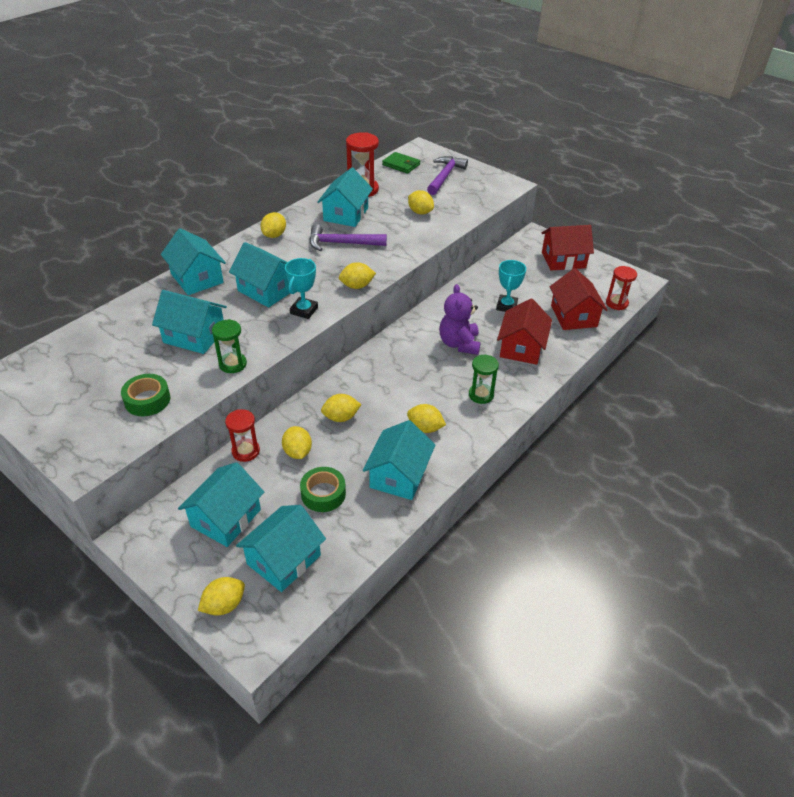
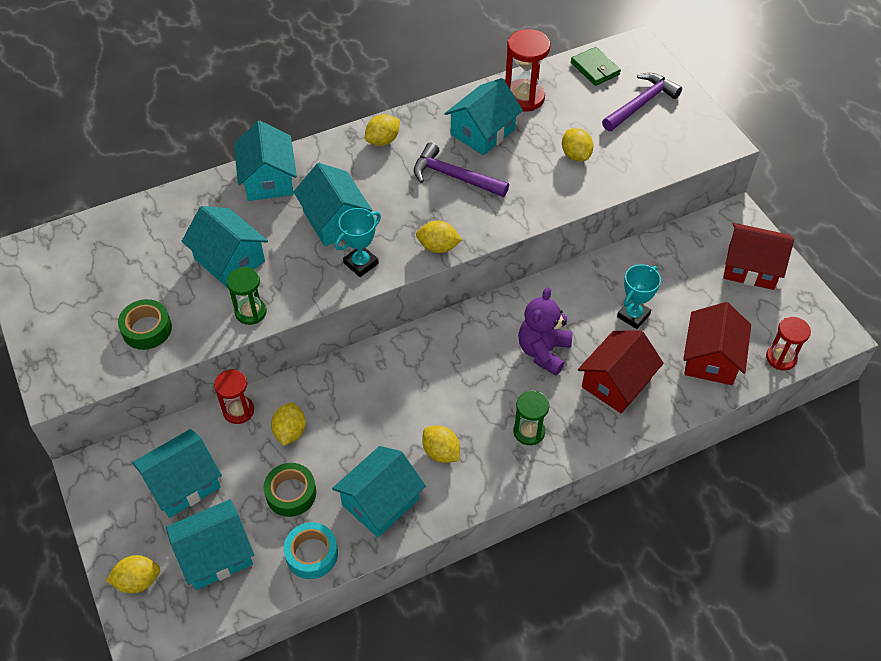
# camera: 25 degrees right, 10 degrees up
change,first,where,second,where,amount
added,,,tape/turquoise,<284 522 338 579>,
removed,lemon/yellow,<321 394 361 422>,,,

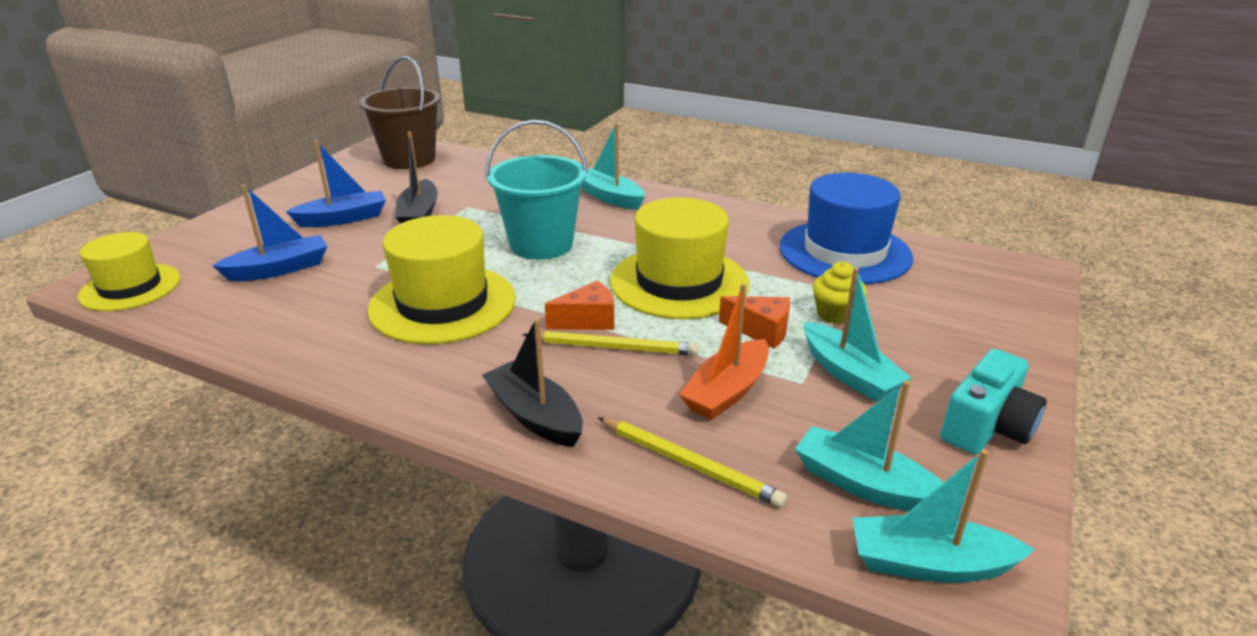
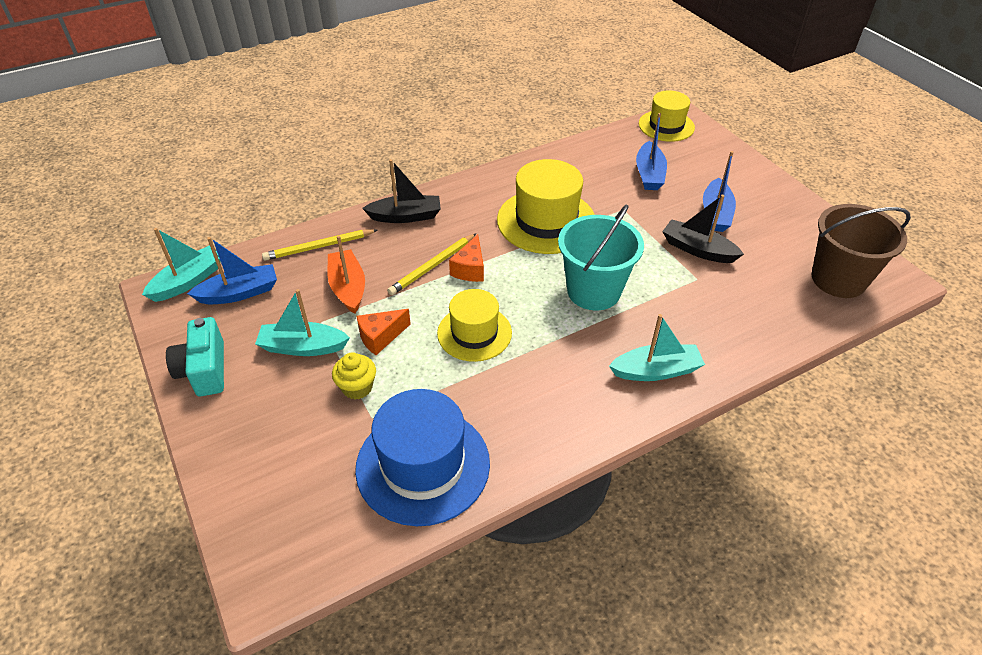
# camera: 125 degrees right, 15 degrees up
change,first,where,second,where,amount
recoloured,boat/turquoise,<795 380 944 512>,boat/blue,<187 237 277 304>,
resized,hat/yellow,<610 197 749 319>,,<437 289 512 362>,x0.65

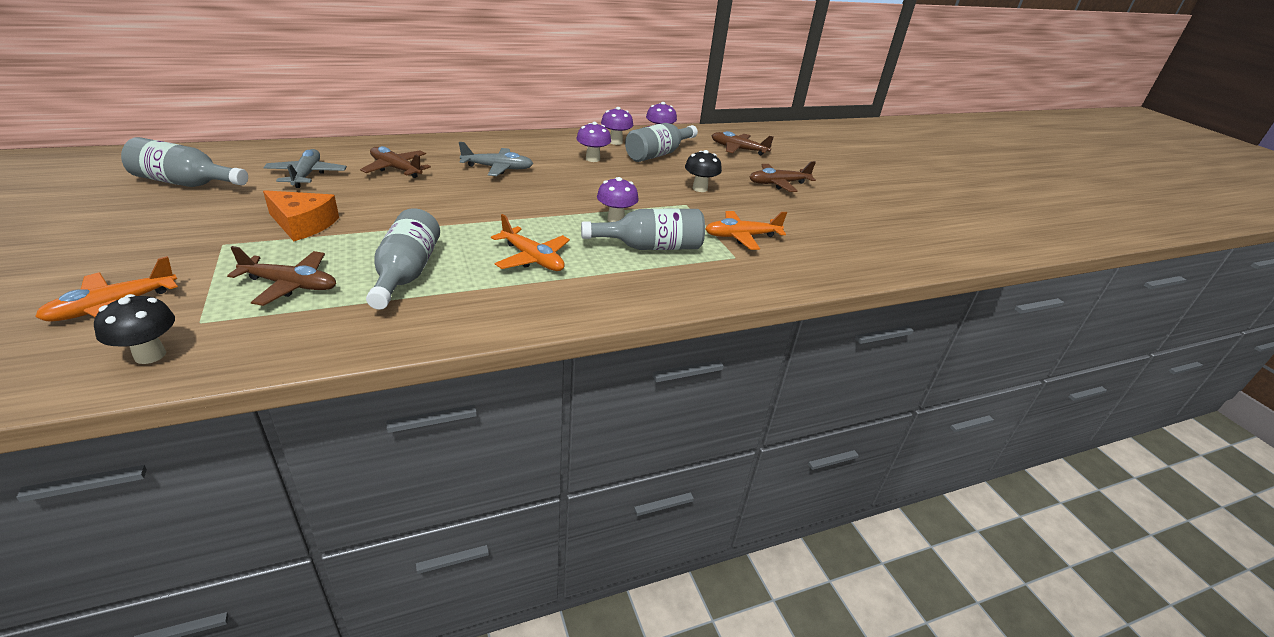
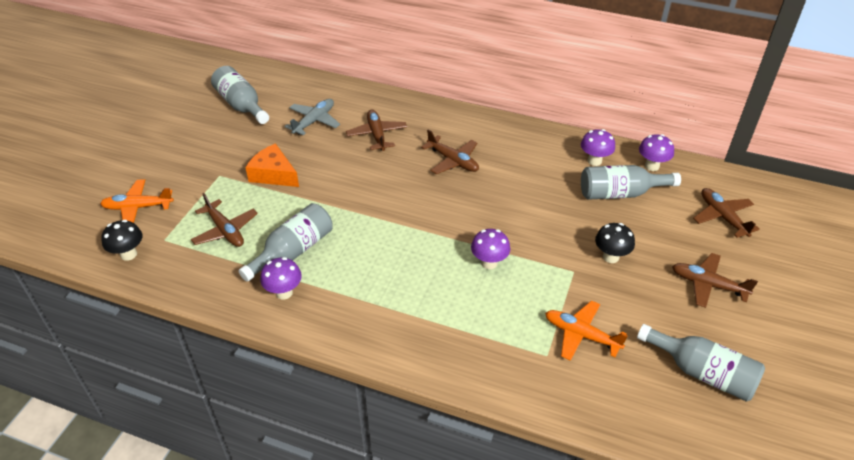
# camera: 45 degrees right, 10 degrees up
change,first,where,second,where,amount
turned,cheese/orange,<263 190 339 241>,,<245 144 299 187>,150 degrees clockwise
moved,mushroom/purple,<576 122 611 162>,,<260 257 302 299>,
recoloured,plane/grey,<459 142 533 176>,plane/brown,<421 129 479 174>,
moved,bottle/grey,<581 209 705 250>,,<637 324 765 402>,
removed,plane/orange,<491 214 570 271>,,,

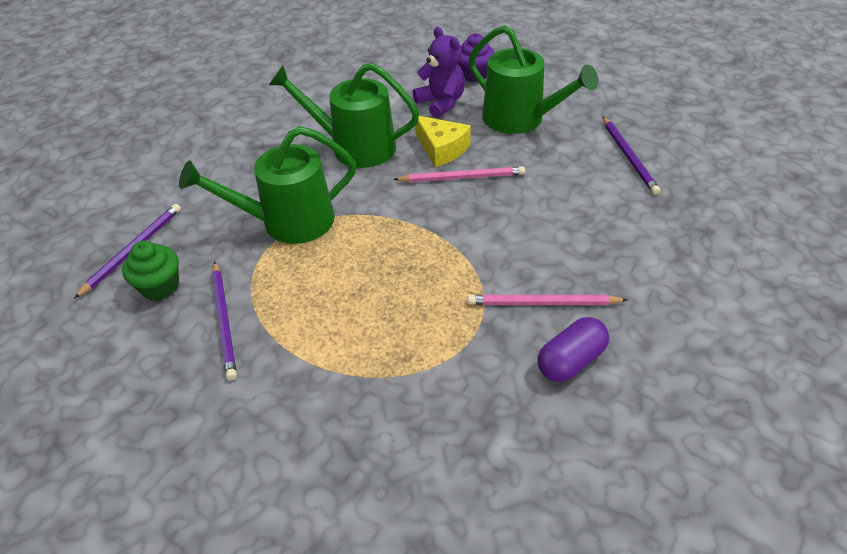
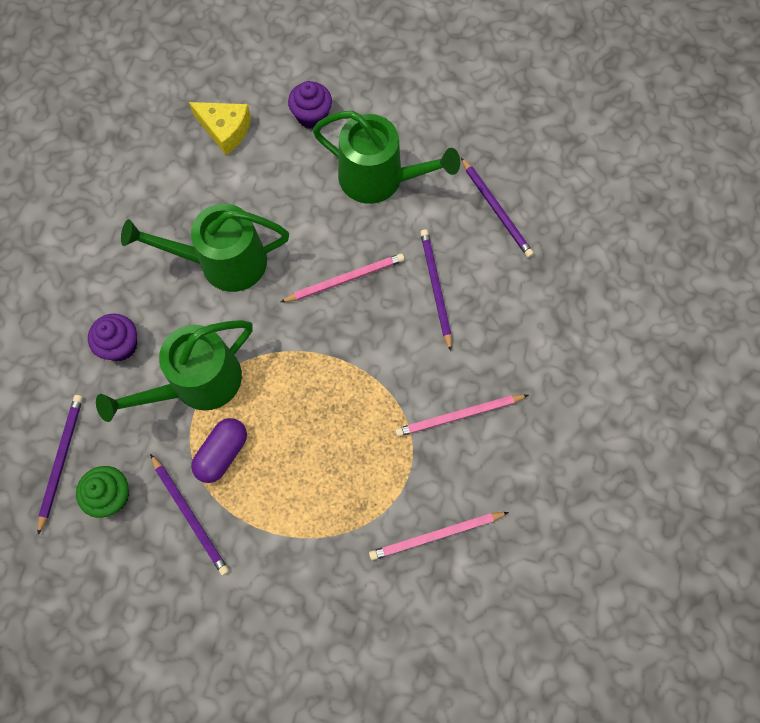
# camera: 20 degrees left, 25 degrees up
change,first,where,second,where,amount
added,,,cupcake/purple,<88 314 137 361>,
moved,cheese/yellow,<415 116 471 167>,,<189 102 251 155>,
moved,capsule/purple,<538 317 609 382>,,<191 418 247 483>,
added,,,pencil/pink,<369 512 509 560>,
added,,,pencil/purple,<420 229 452 351>,
removed,teddy bear/purple,<413 27 465 118>,,,

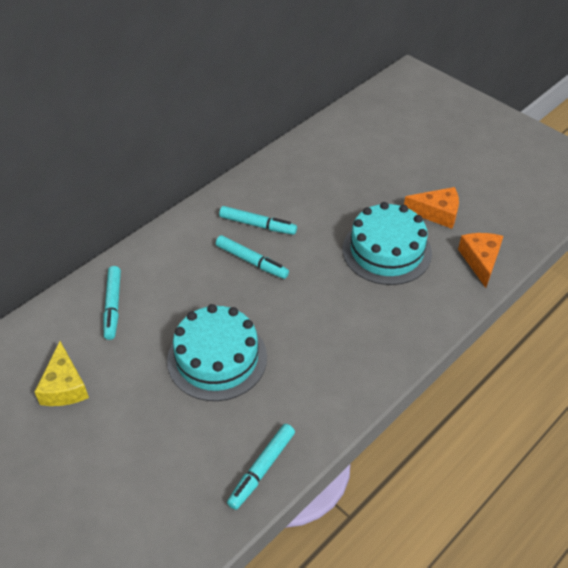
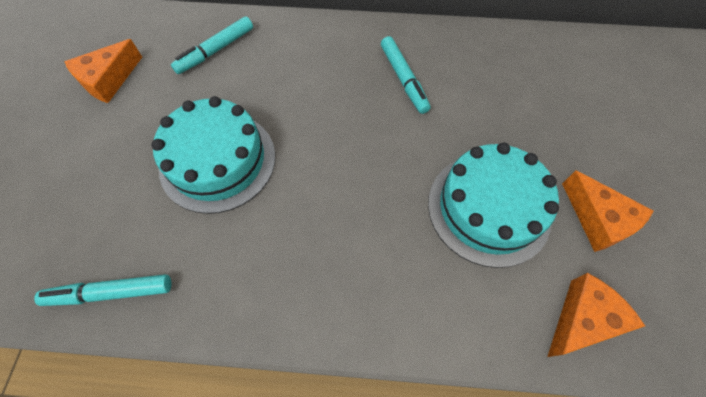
# camera: 50 degrees right, 15 degrees up
change,first,where,second,where,amount
recoloured,cheese/yellow,<35 341 89 406>,cheese/orange,<65 39 142 103>,
removed,marker/turquoise,<216 235 289 279>,,,

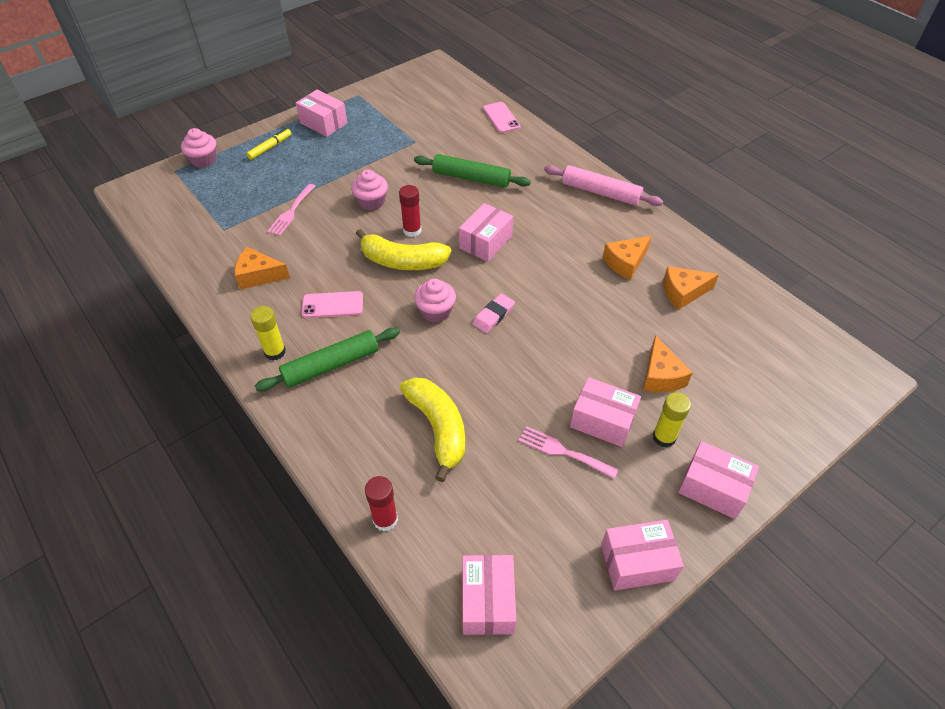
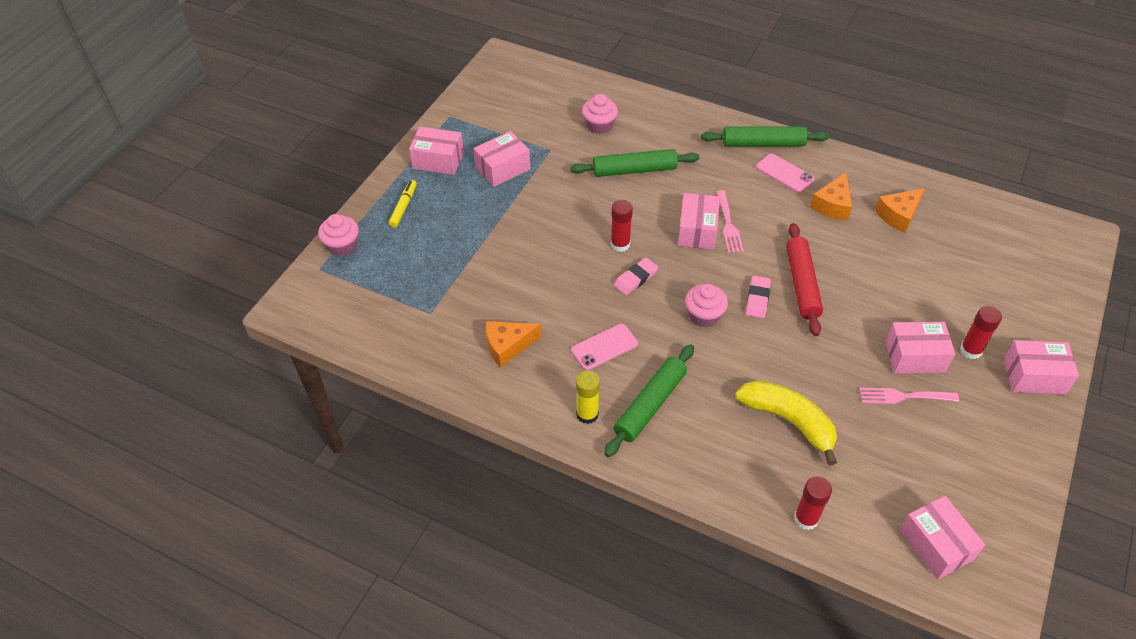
# camera: 25 degrees left, 0 degrees up
change,first,where,second,where,amount
moved,box/pink,<601 520 684 590>,,<474 131 531 187>,
moved,cupcake/pink,<351 170 388 210>,,<582 94 618 134>,
replaced,banana/yellow,<356 229 451 270>,eraser/pink,<614 258 658 295>,
recoloured,rolling pin/pink,<544 165 663 206>,rolling pin/green,<701 126 829 147>,
moved,fork/pink,<267 184 316 236>,,<716 190 744 253>,
moved,phone/pink,<483 102 520 133>,,<756 154 814 193>,
added,,,rolling pin/red,<786 223 823 336>,
recoloured,glue stick/yellow,<653 392 691 448>,glue stick/red,<960 306 1002 359>,
removed,cheese/orange,<643 335 692 392>,,,

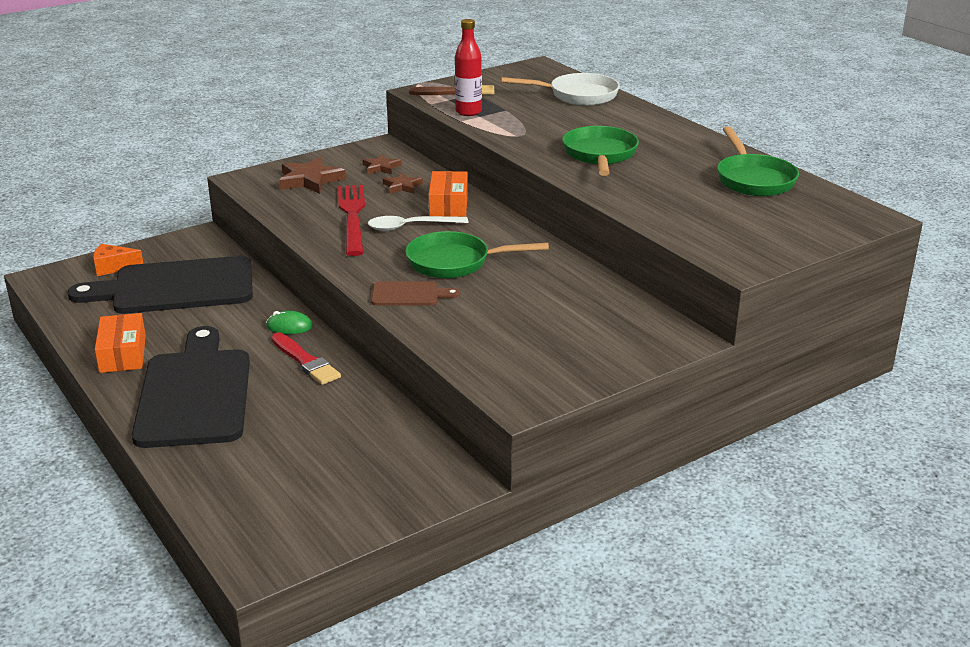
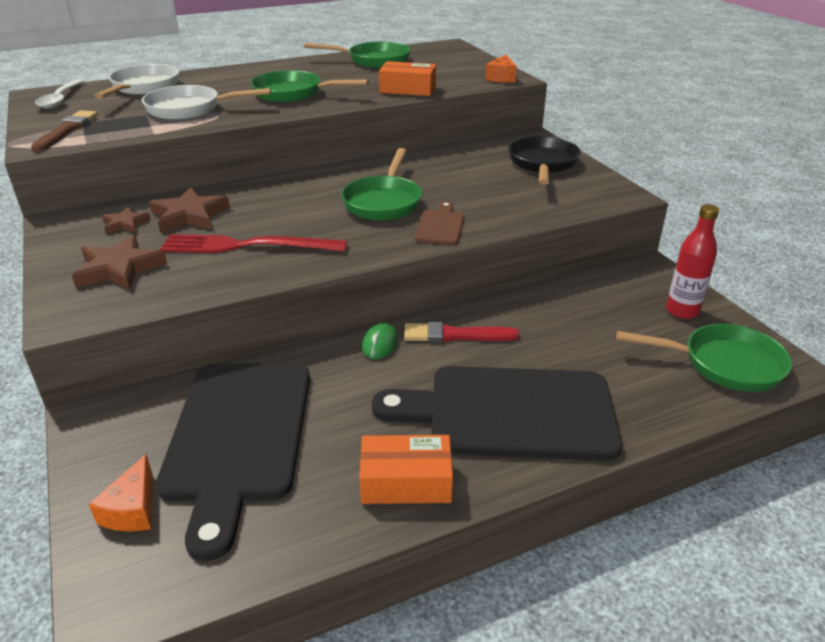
# camera: 80 degrees left, 5 degrees up
change,first,where,second,where,amount
moved,spoon/white,<368 216 468 231>,,<35 79 84 108>,
added,,,pan/white,<142 85 271 120>,
resized,star/brown,<383 173 423 194>,,<149 187 230 233>,x1.71
moved,box/orange,<429 171 468 217>,,<379 61 436 96>,
turned,brush/red,<272 332 341 385>,,<404 322 520 343>,150 degrees counterclockwise
added,,,cheese/orange,<485 55 517 83>,
added,,,pan/black,<508 136 581 185>,
added,,,pan/green,<616 324 792 392>,
moved,bottle/red,<455 19 482 116>,,<666 204 719 319>,

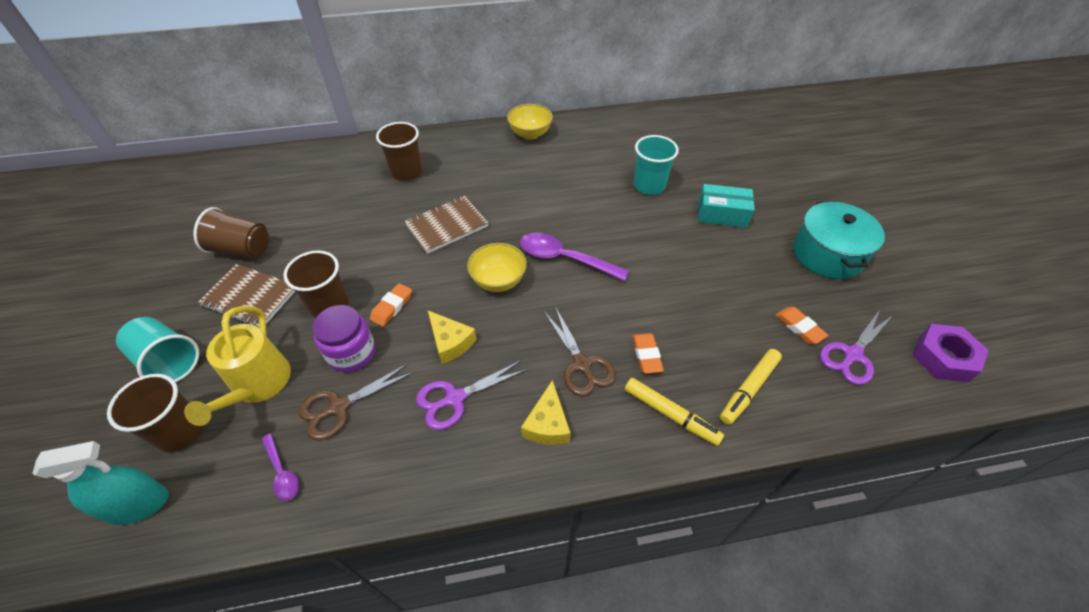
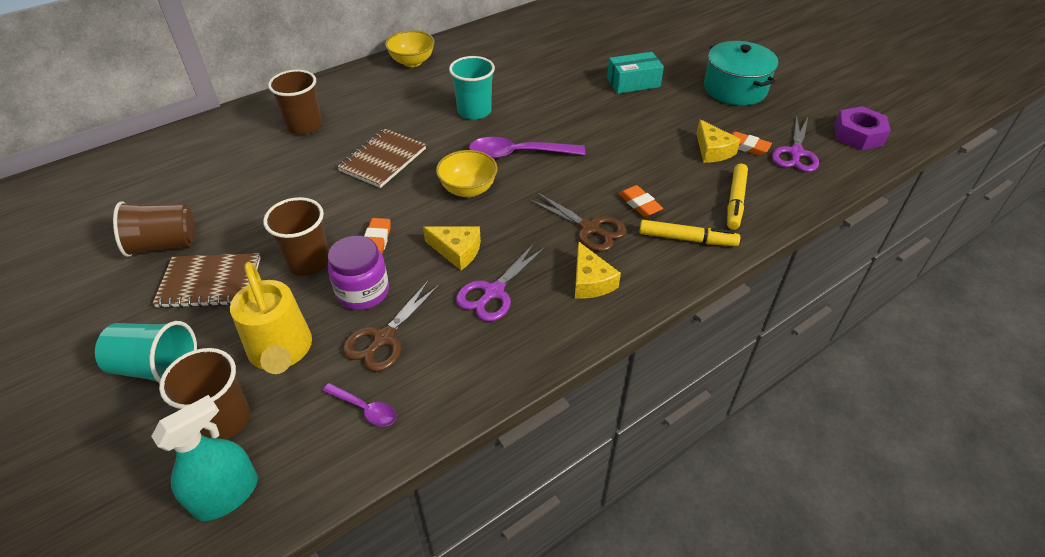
# camera: 25 degrees left, 5 degrees down
change,first,where,second,where,amount
moved,cup/turquoise,<634 135 679 195>,,<449 56 495 120>,
added,,,cheese/yellow,<696 119 741 163>,

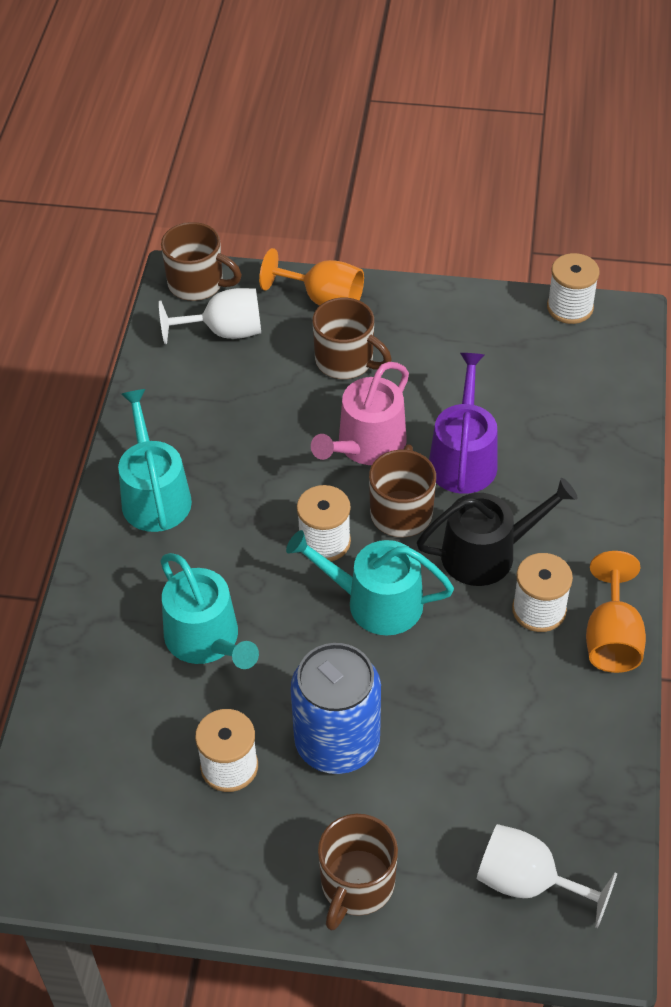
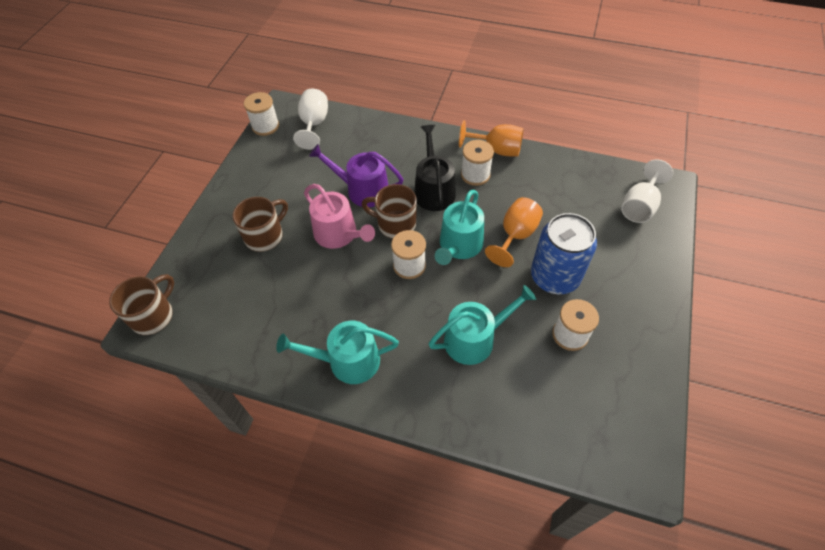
# camera: 80 degrees left, 5 degrees up
change,first,where,second,where,amount
moved,goblet/white,<159 288 261 344>,,<293 89 328 150>,
moved,goblet/orange,<259 248 364 306>,,<485 197 543 267>,
removed,mug/brown,<318 814 398 931>,,,

